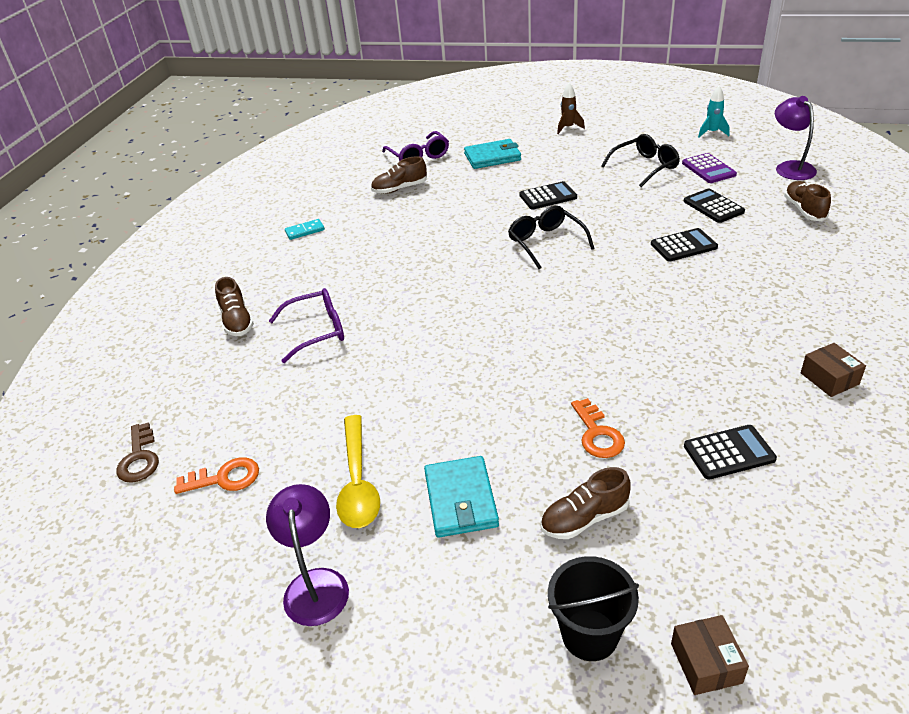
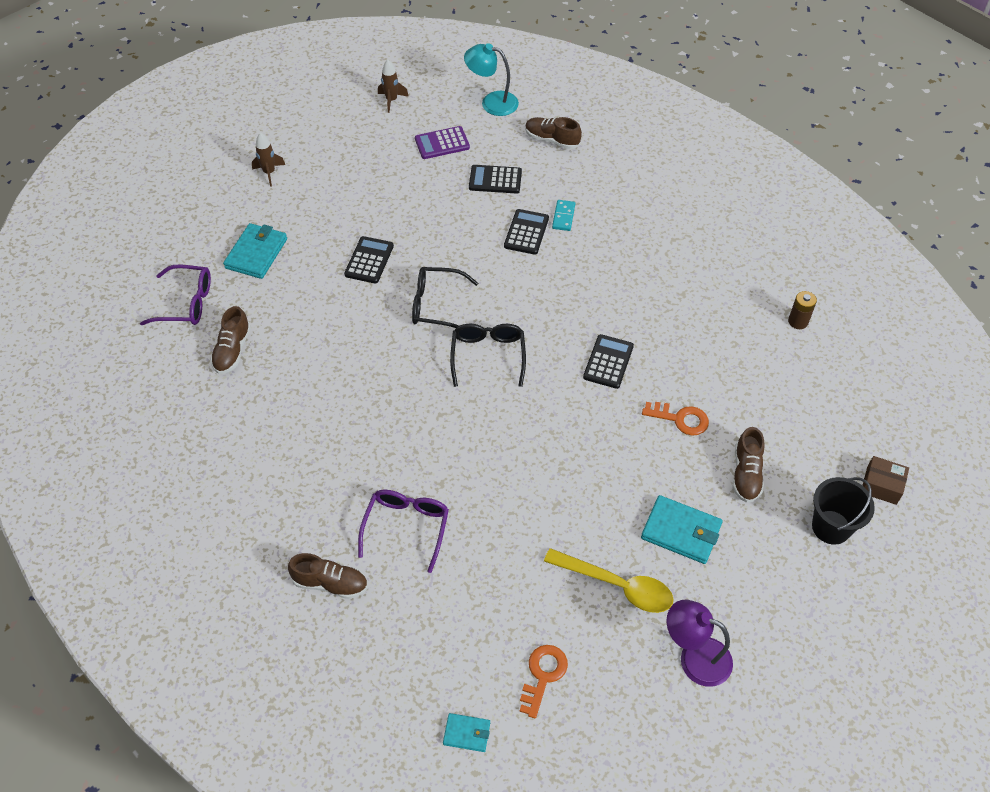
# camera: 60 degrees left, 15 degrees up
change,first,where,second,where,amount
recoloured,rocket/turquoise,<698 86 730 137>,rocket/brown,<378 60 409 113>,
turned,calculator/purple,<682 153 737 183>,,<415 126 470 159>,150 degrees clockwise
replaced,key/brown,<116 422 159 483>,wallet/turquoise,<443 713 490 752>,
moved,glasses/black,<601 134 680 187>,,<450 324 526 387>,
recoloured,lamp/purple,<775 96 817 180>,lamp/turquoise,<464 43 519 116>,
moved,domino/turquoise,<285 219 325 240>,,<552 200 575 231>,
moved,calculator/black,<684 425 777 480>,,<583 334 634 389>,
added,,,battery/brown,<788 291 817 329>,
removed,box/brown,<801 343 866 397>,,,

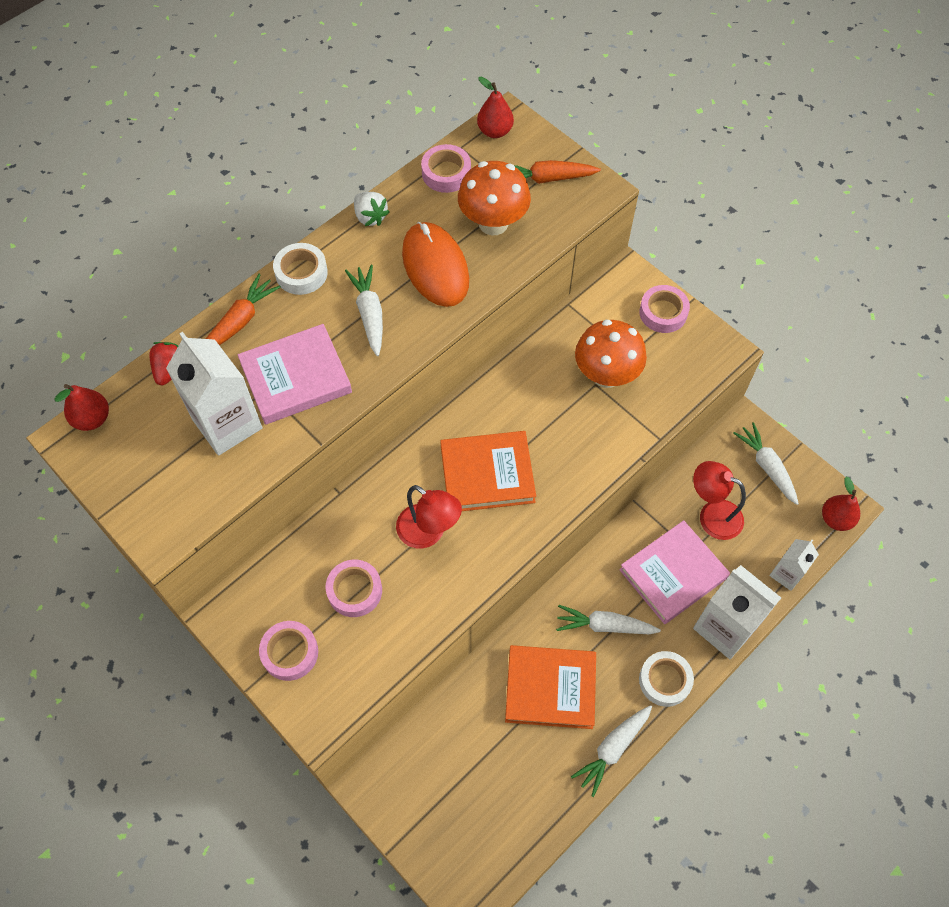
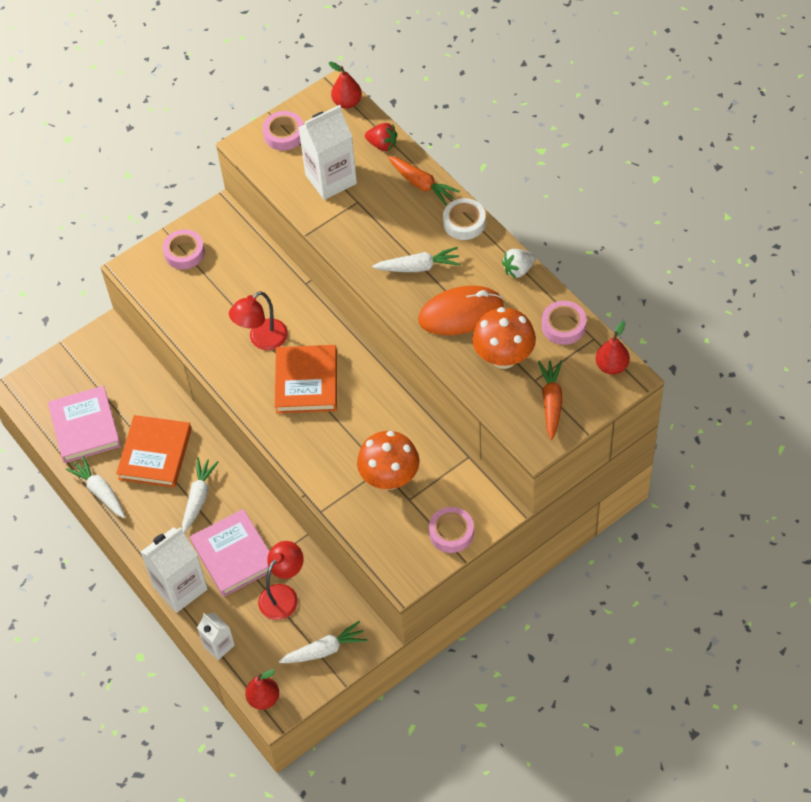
# camera: 100 degrees right, 5 degrees down
change,first,where,second,where,amount
moved,book/pink,<238 324 352 425>,,<48 386 121 463>,
moved,tape/pink,<325 560 382 617>,,<263 111 303 151>,
removed,tape/white,<639 651 694 707>,,,

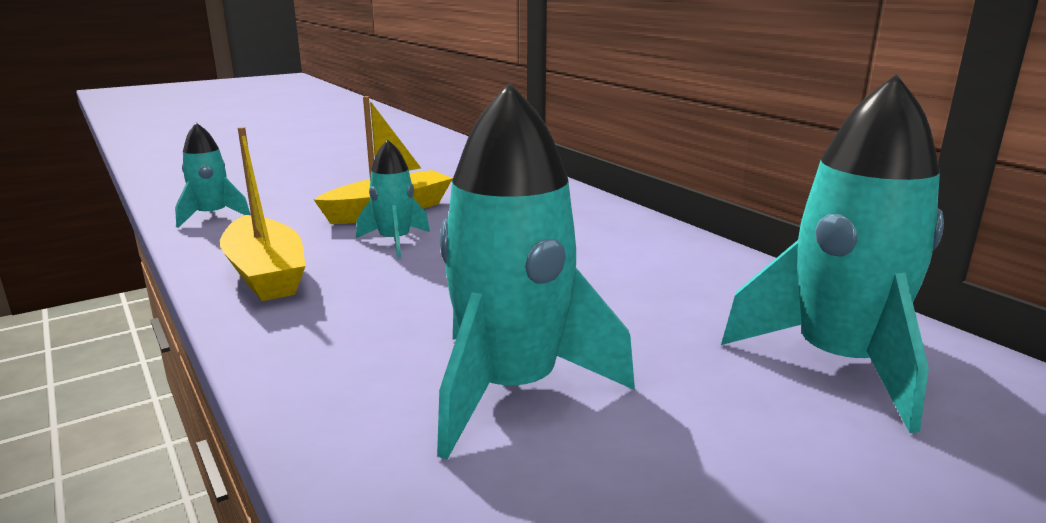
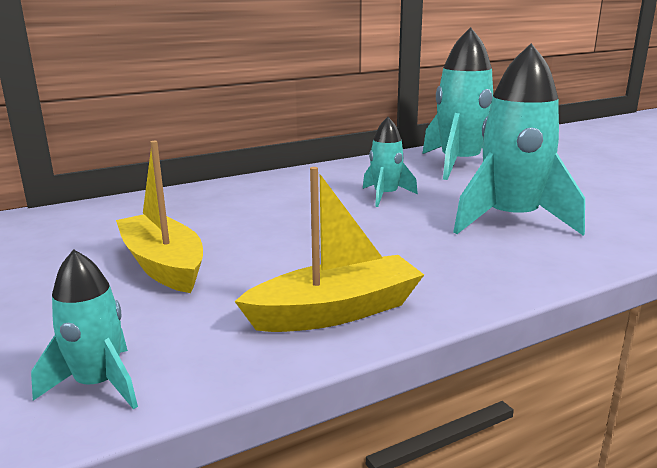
# camera: 85 degrees left, 0 degrees up
change,first,where,second,where,amount
moved,rocket/turquoise,<356 139 430 258>,,<363 117 418 207>,

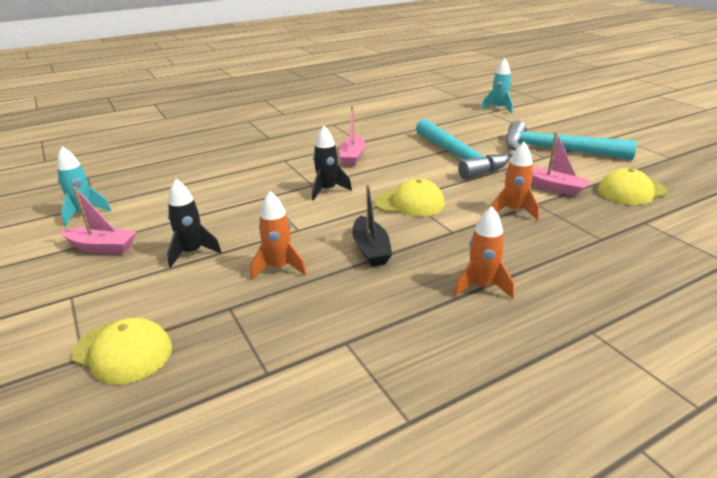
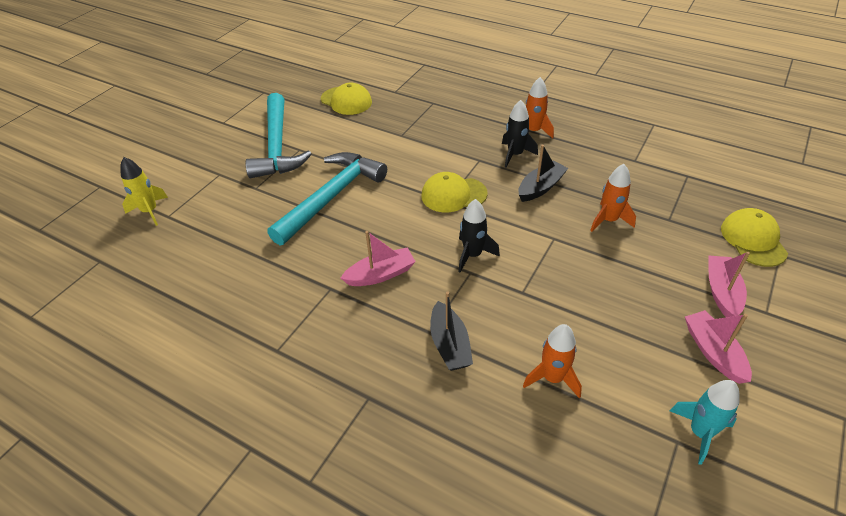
# camera: 120 degrees left, 15 degrees up
change,first,where,second,where,amount
recoloured,rocket/turquoise,<481 58 513 114>,rocket/yellow,<120 157 168 226>,
turned,cap/yellow,<374 179 445 217>,,<421 172 488 212>,75 degrees counterclockwise
added,,,boat/black,<430 292 473 371>,
moved,rocket/black,<167 179 222 268>,,<502 100 538 168>,
moved,rocket/orange,<492 142 539 221>,,<523 324 582 398>,
moved,boat/pink,<532 132 591 197>,,<708 252 750 317>,

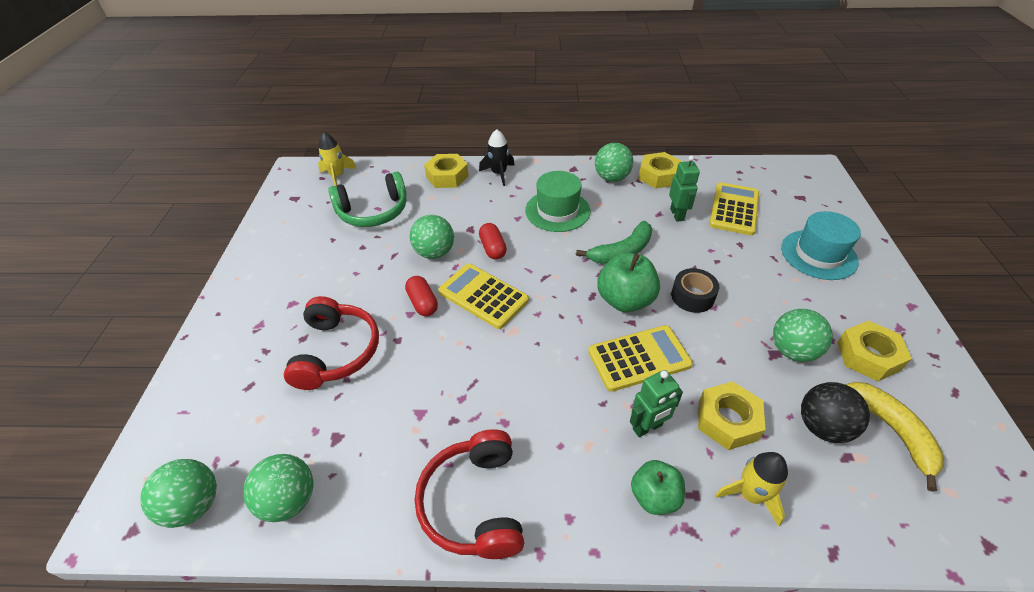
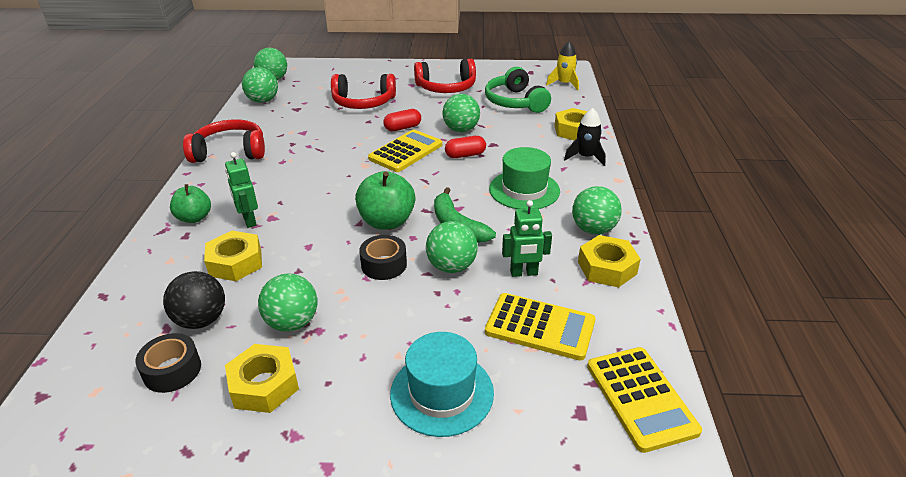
# camera: 90 degrees right, 10 degrees down
change,first,where,second,where,amount
replaced,banana/yellow,<845 382 944 492>,tape/black,<135 333 201 393>,
added,,,headphones/red,<414 59 476 93>,
added,,,ball/green,<426 221 478 273>,
moved,calculator/yellow,<588 325 693 392>,,<587 347 702 453>,
removed,rocket/yellow,<715 452 788 526>,,,

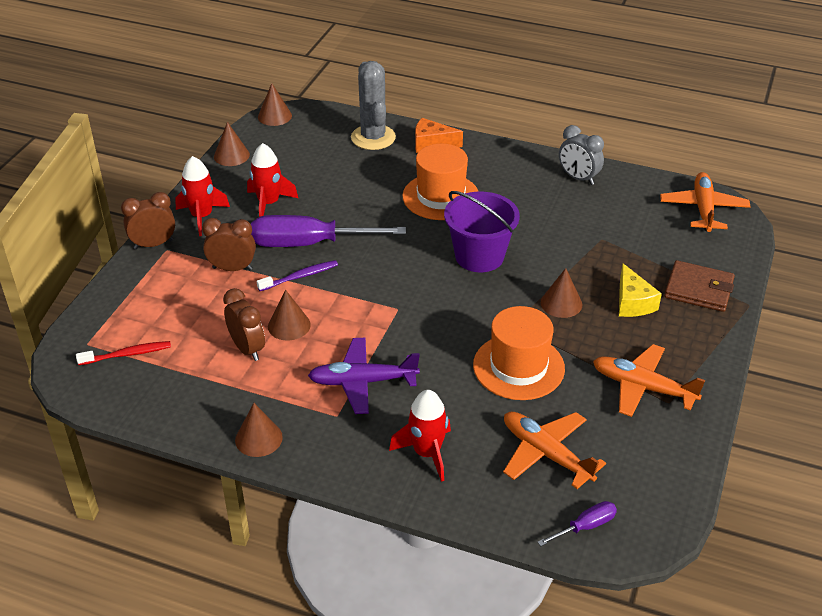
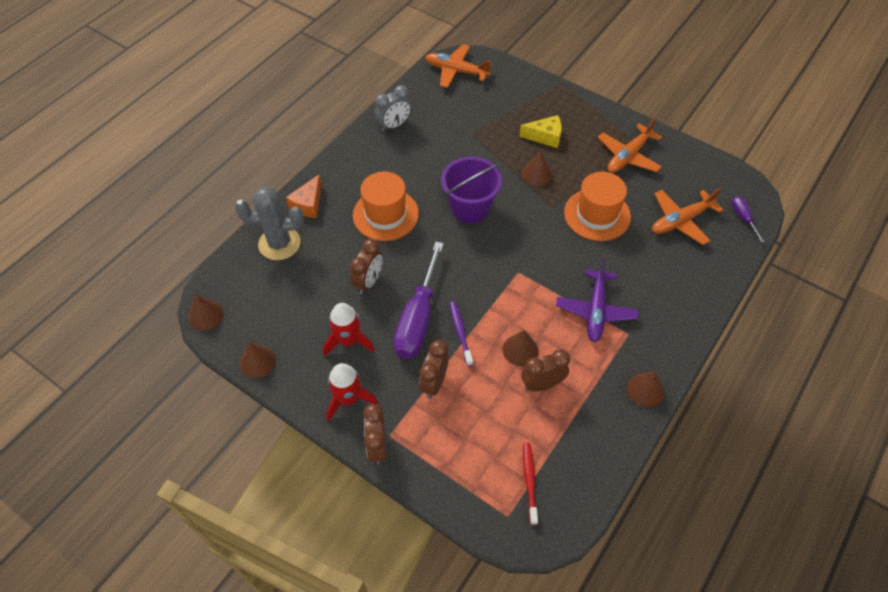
# camera: 75 degrees left, 15 degrees up
change,first,where,second,where,amount
added,,,clock/brown,<350 239 383 294>,
removed,rocket/red,<389 390 451 482>,,,
removed,wallet/brown,<664 260 735 312>,,,

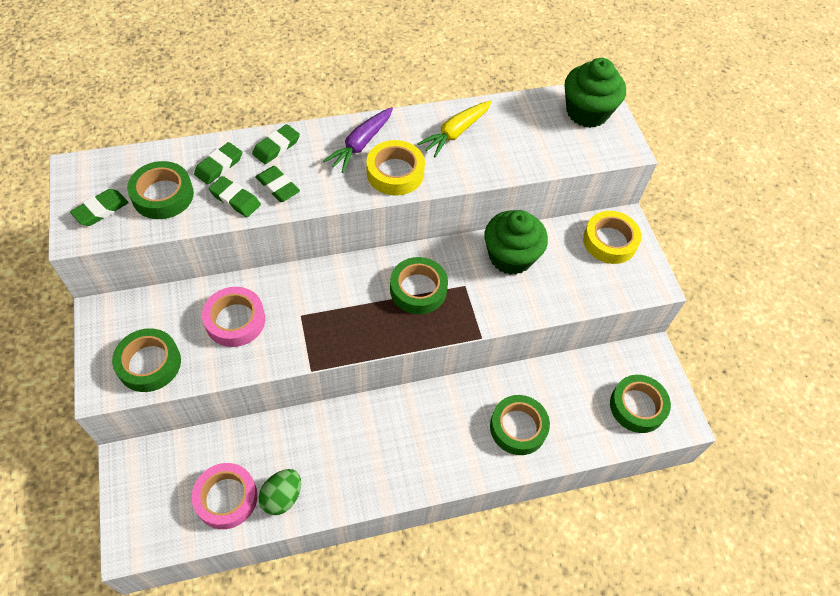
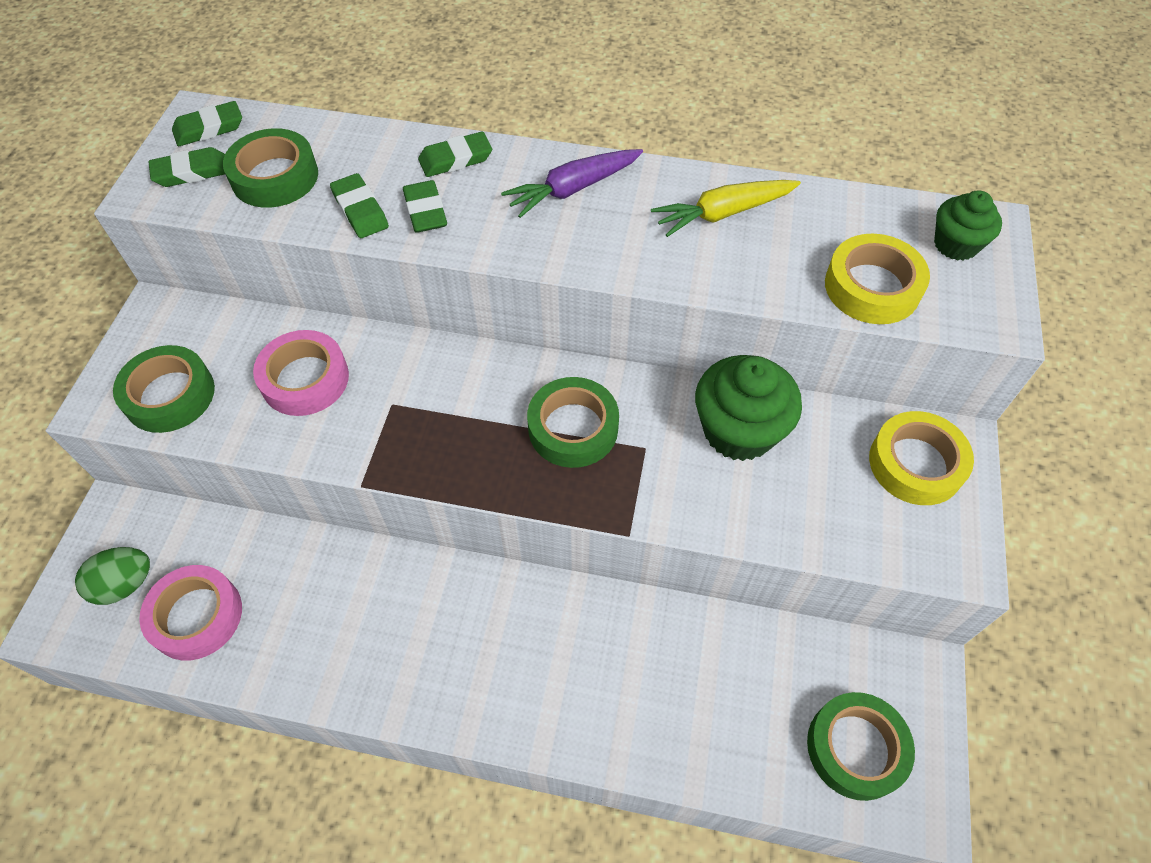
# camera: 30 degrees right, 0 degrees up
change,first,where,second,where,amount
moved,egg/green,<258 469 301 515>,,<75 547 150 605>,
moved,eraser/green,<194 142 242 185>,,<172 101 242 146>,
moved,tape/yellow,<366 140 425 196>,,<825 234 930 324>,
resized,cupcake/green,<564 58 626 128>,,<934 191 1002 261>,x0.60
removed,tape/green,<490 395 550 455>,,,

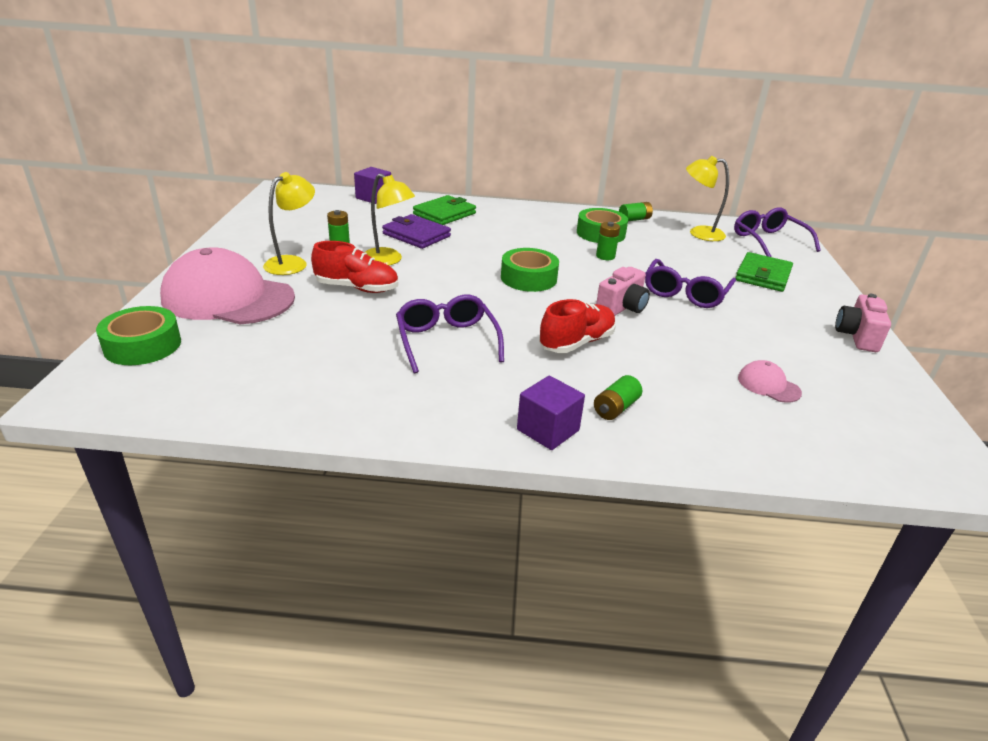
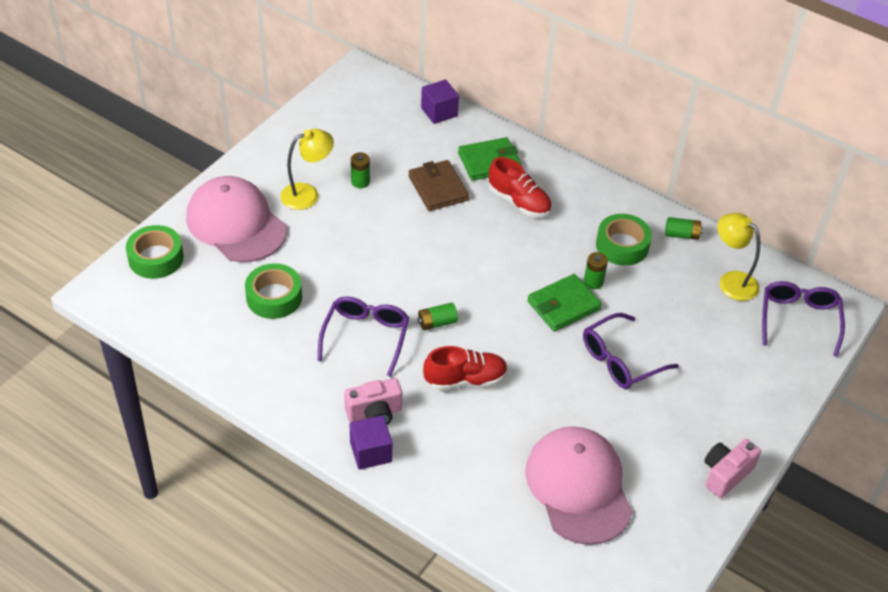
# camera: 30 degrees right, 15 degrees up
change,first,where,second,where,amount
moved,tape/green,<501 248 559 292>,,<245 263 302 319>,
moved,camera/pink,<596 267 650 316>,,<344 378 402 425>,
recoloured,wallet/purple,<382 214 451 249>,wallet/brown,<408 160 469 211>,
moved,battery/green,<594 375 642 420>,,<417 303 458 330>,
moved,shoe/red,<311 241 398 293>,,<489 157 551 217>,
resized,cap/pink,<738 360 802 403>,,<525 426 633 545>,x2.41
moved,wallet/green,<735 252 793 292>,,<527 274 602 332>,
removed,lamp/yellow,<364 173 415 265>,,,

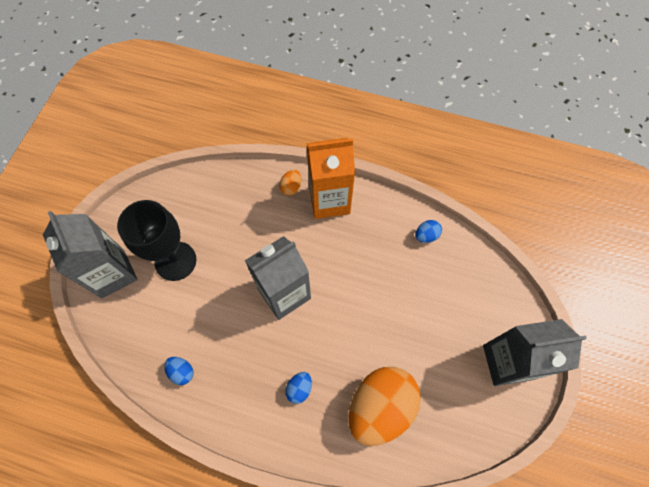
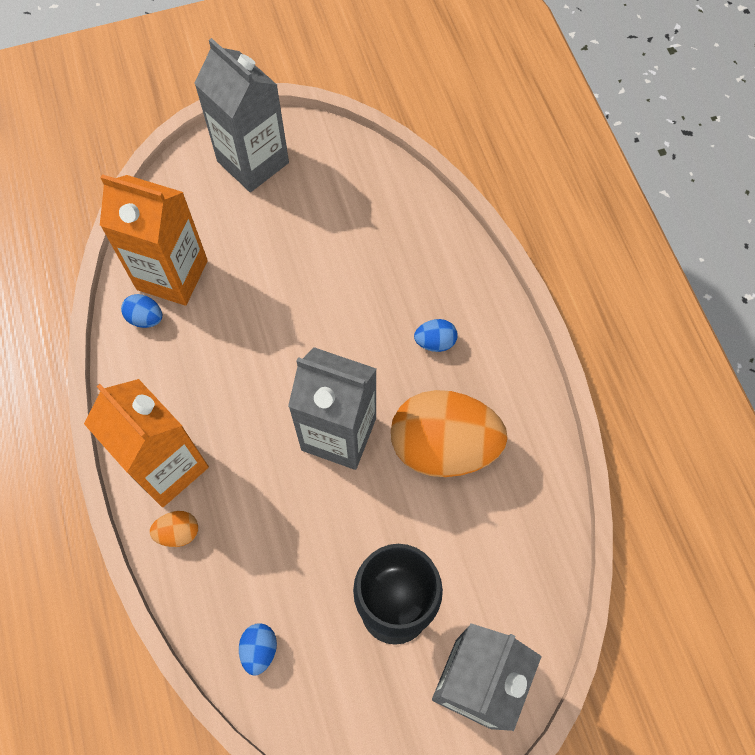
# camera: 125 degrees left, 0 degrees up
change,first,where,second,where,amount
added,,,carton/orange,<100 174 208 306>,
moved,egg/blue,<164 357 193 385>,,<239 623 277 675>,
moved,egg/orange,<349 367 421 446>,,<391 390 508 477>,

